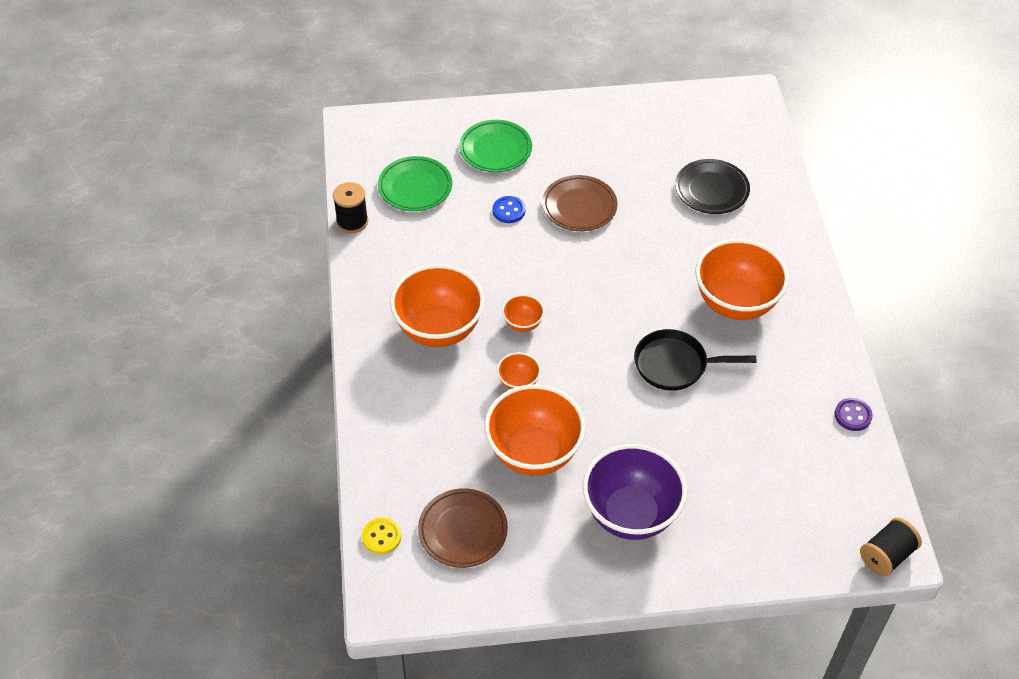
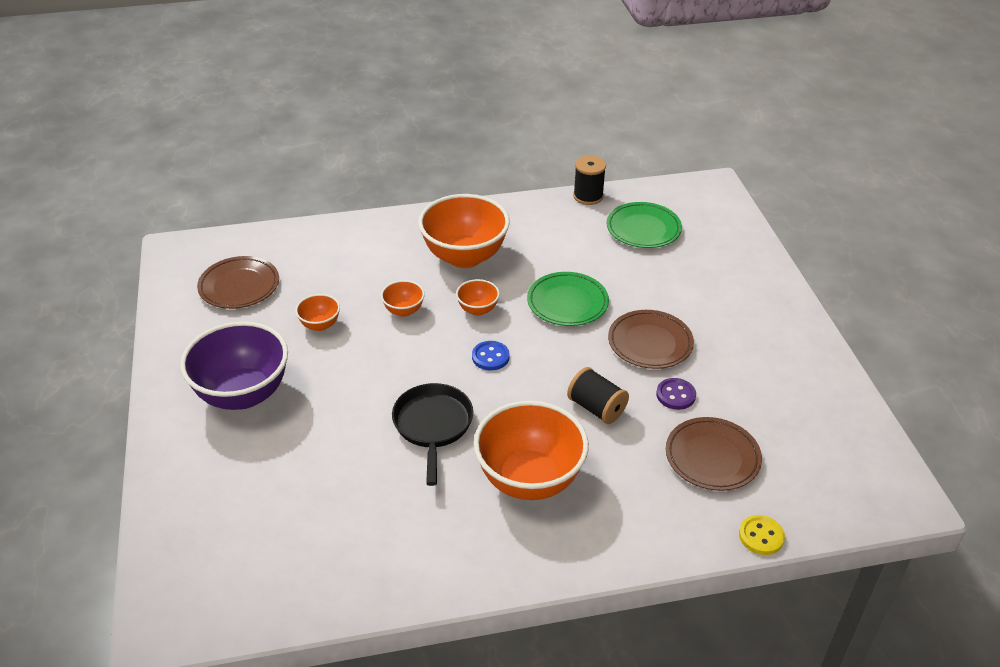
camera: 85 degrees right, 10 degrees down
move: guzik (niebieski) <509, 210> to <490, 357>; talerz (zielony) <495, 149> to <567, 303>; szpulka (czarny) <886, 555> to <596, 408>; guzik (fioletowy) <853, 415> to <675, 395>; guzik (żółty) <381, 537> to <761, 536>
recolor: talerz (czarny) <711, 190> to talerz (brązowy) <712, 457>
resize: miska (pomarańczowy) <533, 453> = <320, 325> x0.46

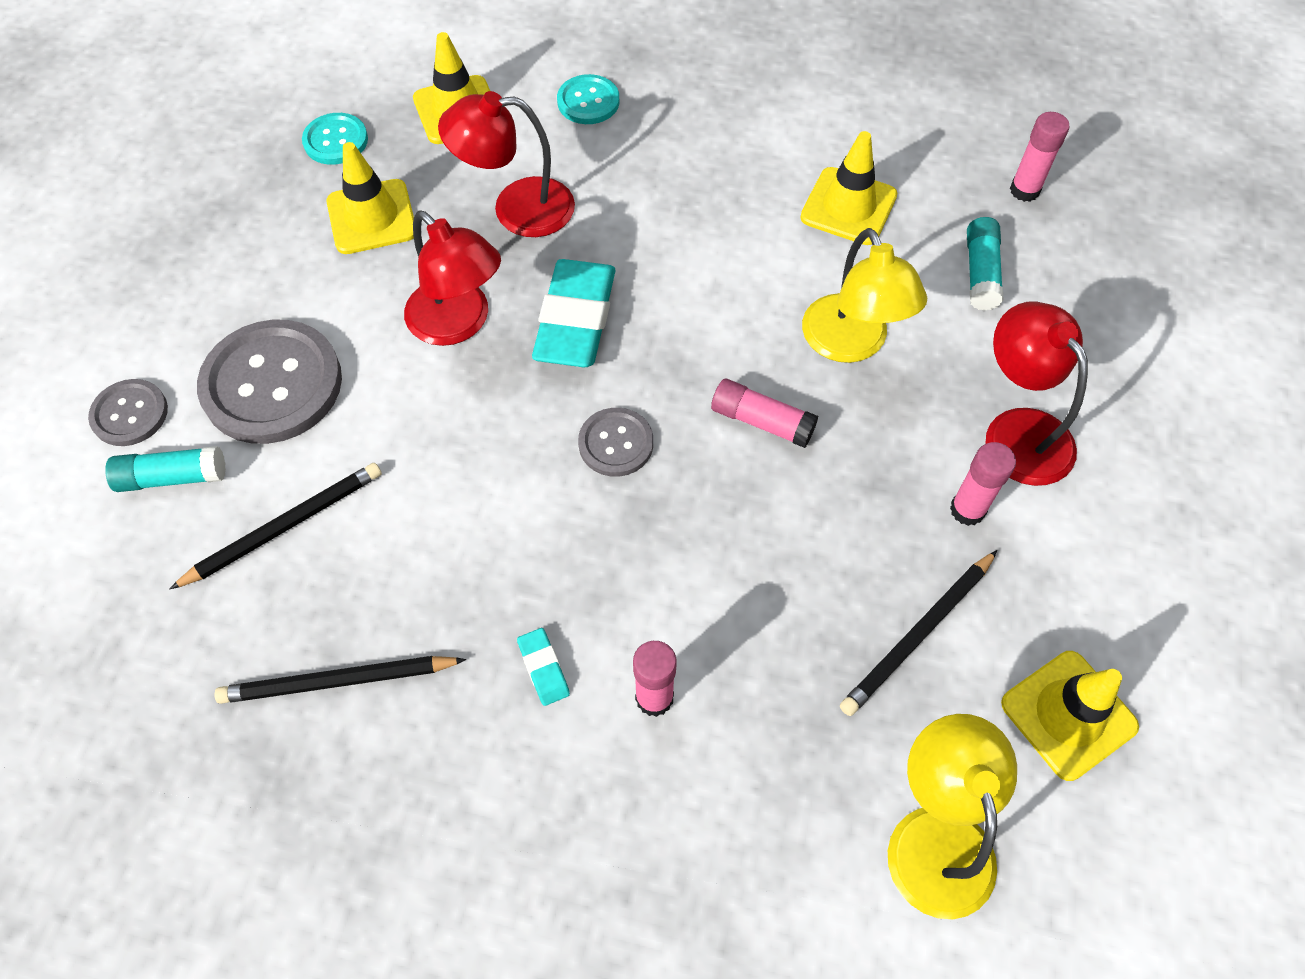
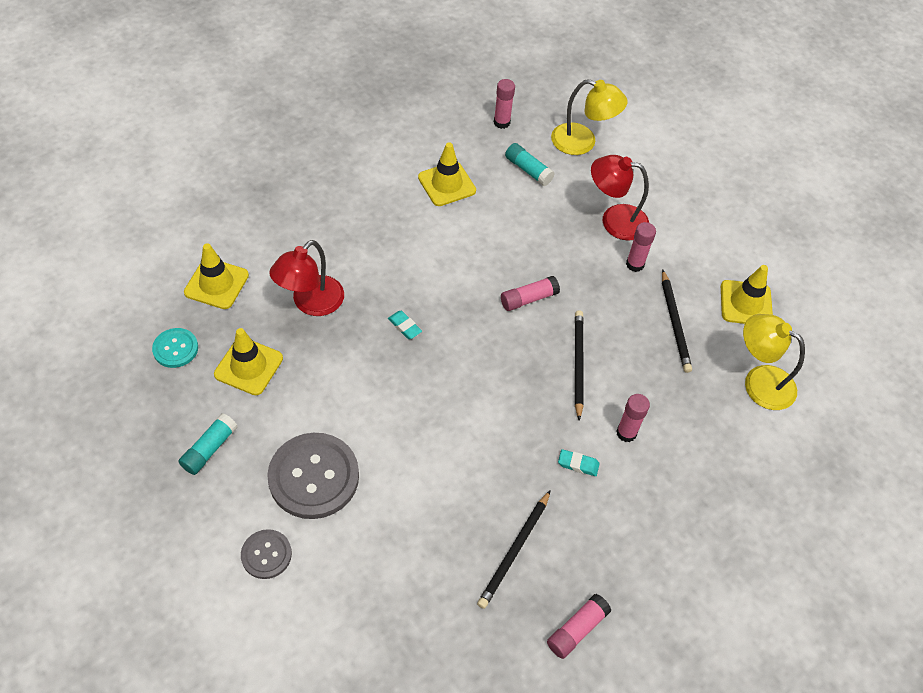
camera: 55 degrees left, 5 degrees down
delete: lampka (czerwony) <459, 323>; guzik (turkusowy) <588, 101>; guzik (szary) <616, 443>
insert: klej w sztyfcie (różowy) <576, 629>
move: klej w sztyfcie (turkusowy) <172, 477> to <209, 449>; lampka (żółty) <851, 344> to <582, 142>; ołówek (czarny) <284, 526> to <578, 364>
resize: gumka do mazania (turkusowy) <576, 320> = <404, 326> x0.43

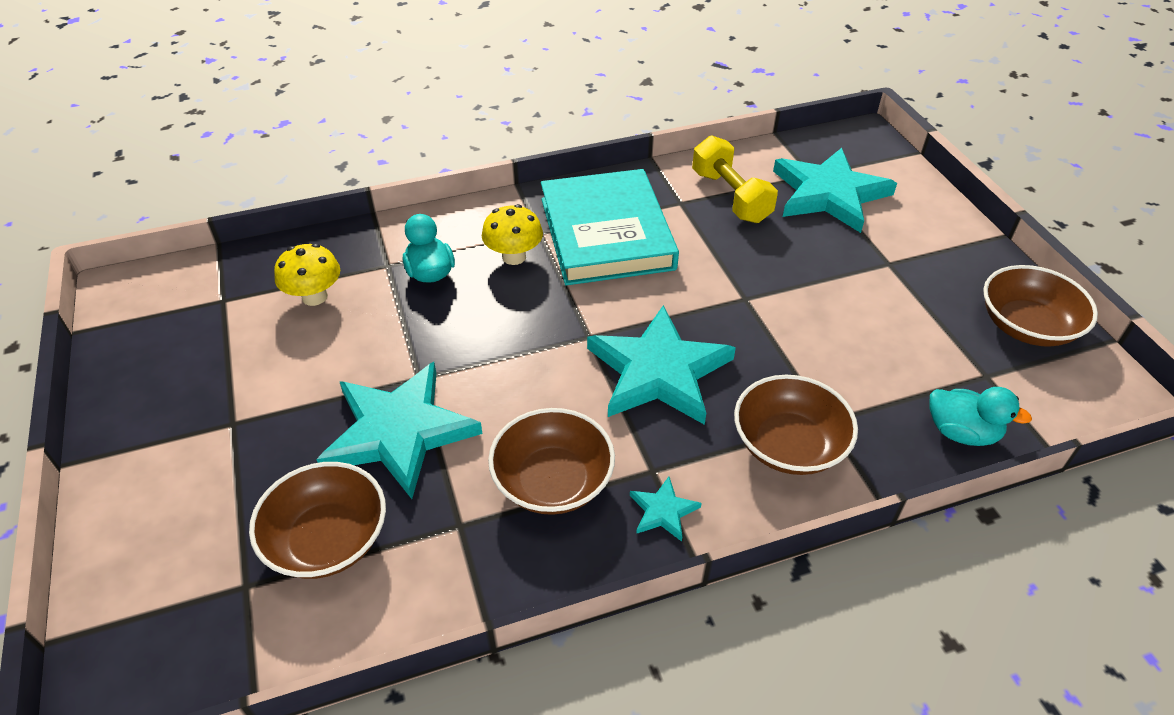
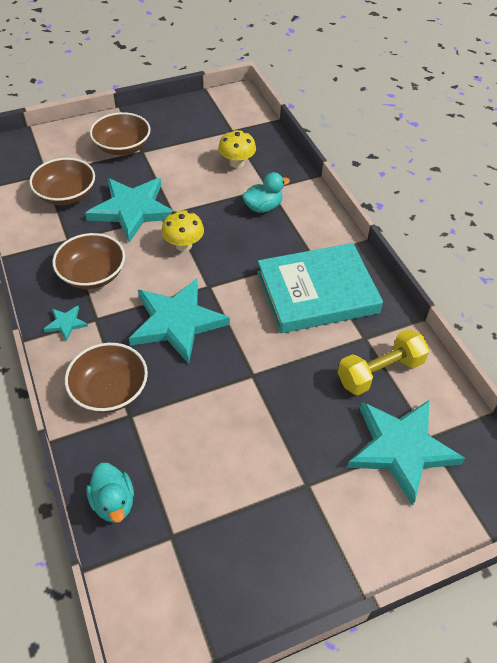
camera: 85 degrees right, 5 degrees up
move: miska (brązowy) <1026, 326> to <122, 147>; grzyb (żółty) <514, 257> to <183, 245>
rotate: kaczka (turkusowy) <961, 432> = <113, 502> 45 degrees counterclockwise

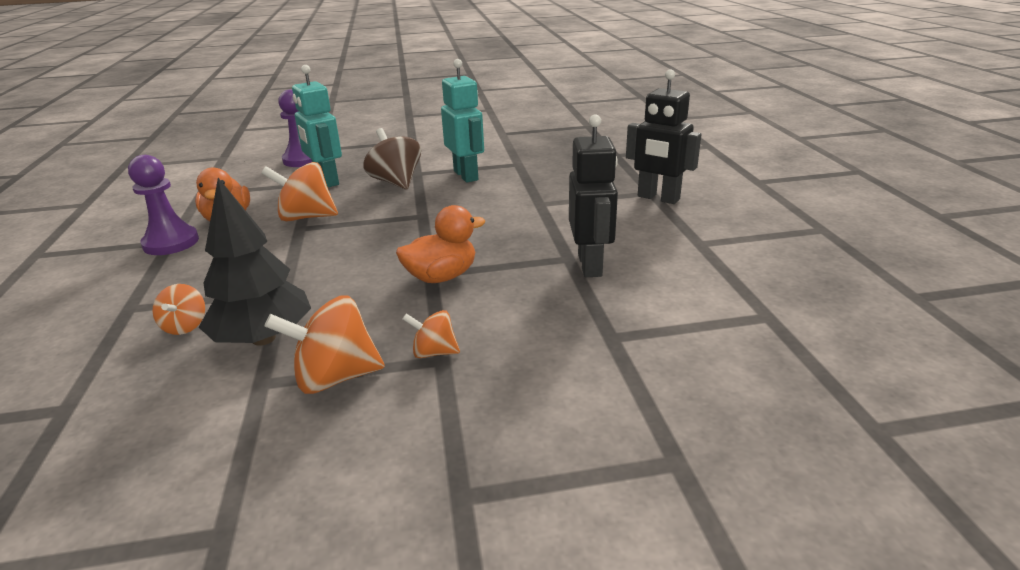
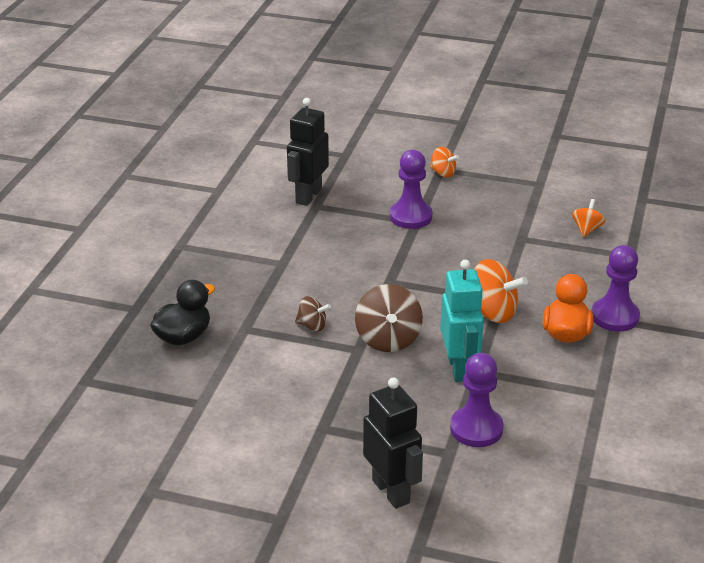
camera: 155 degrees left, 5 degrees up
delete: drzewko (czarny) <263, 338>; bączek (pomarańczowy) <335, 377>
insert: kaczka (czarny) <183, 337>
move: robot (czarny) <658, 198> to <391, 491>
replace: robot (turkusowy) <466, 175> to bączek (brązowy) <312, 326>; kaczka (pomarańczowy) <441, 277> to pionek (fioletowy) <411, 217>

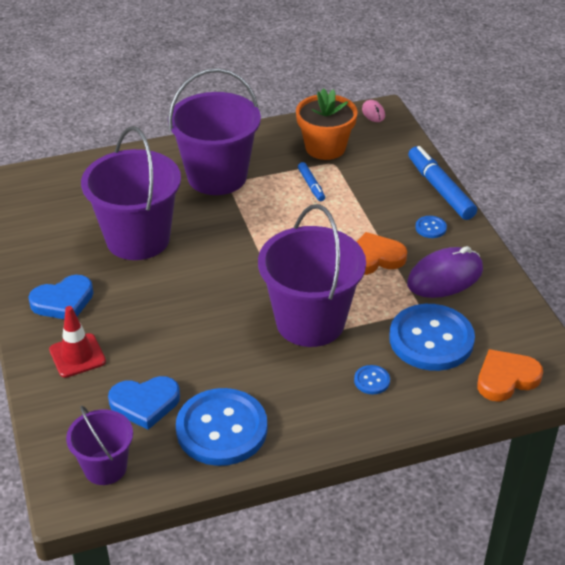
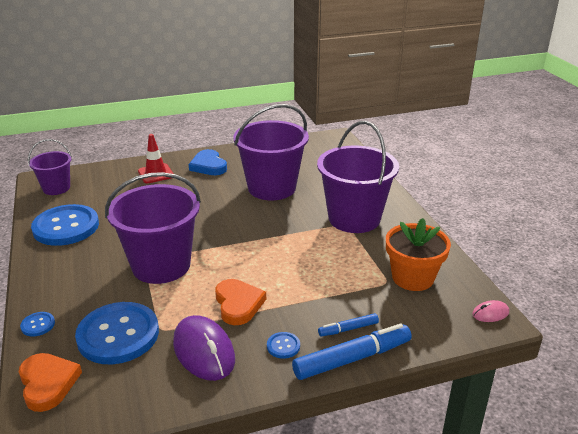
camera: 90 degrees right, 10 degrees down
delete: serce (niebieski) <145, 403>
move: guzik (niebieski) <372, 381> to <38, 325>; flamaster (niebieski) <311, 185> to <348, 329>

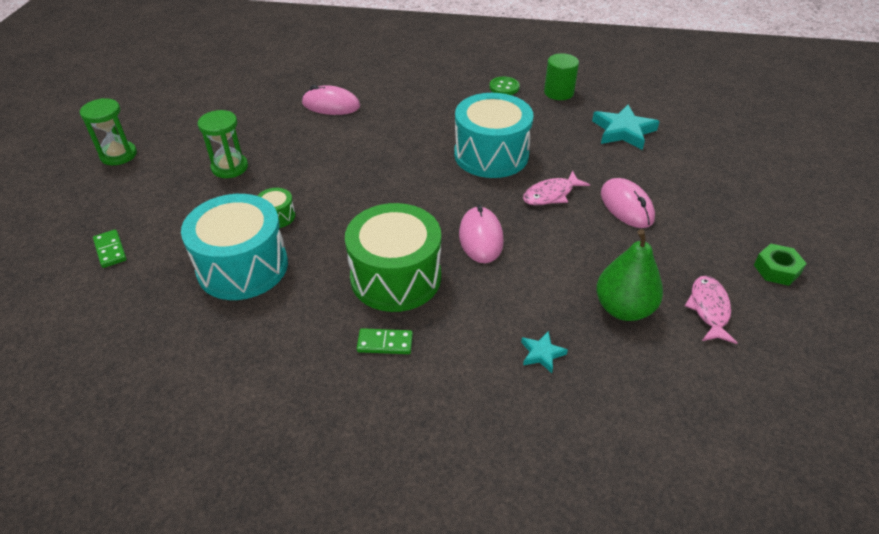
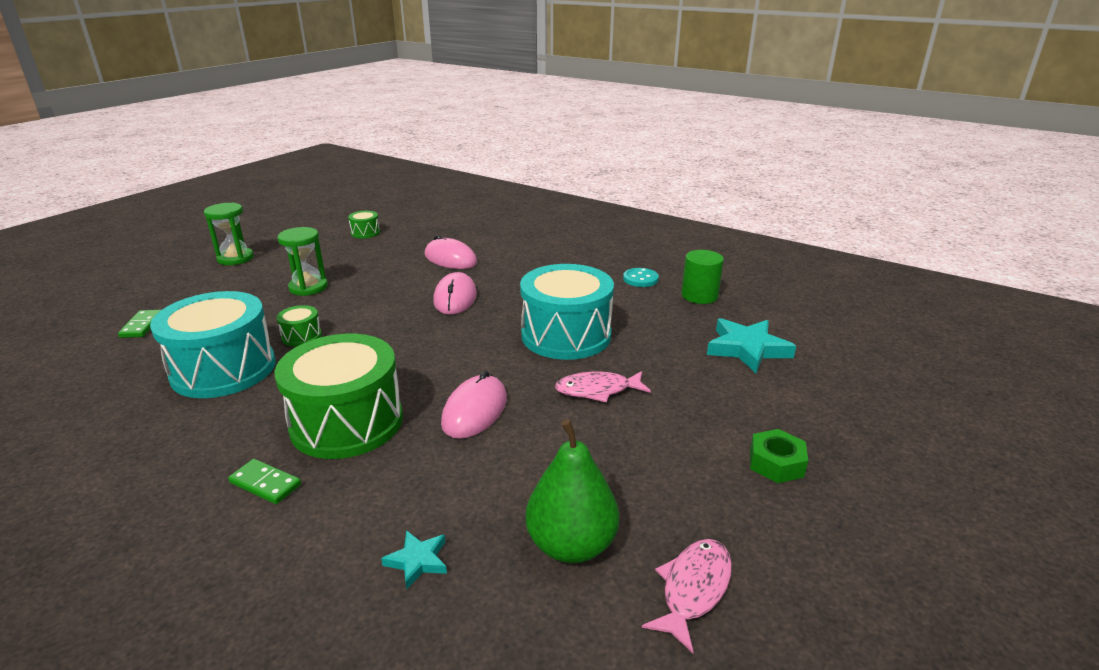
camera: 25 degrees right, 15 degrees down
insert: bęben (zielony) <365, 233>
move: myszka (różowy) <626, 206> to <455, 298>; nakrętka (zielony) <776, 270> to <776, 463>
recolor: guzik (zielony) <504, 87> to guzik (turkusowy) <640, 279>

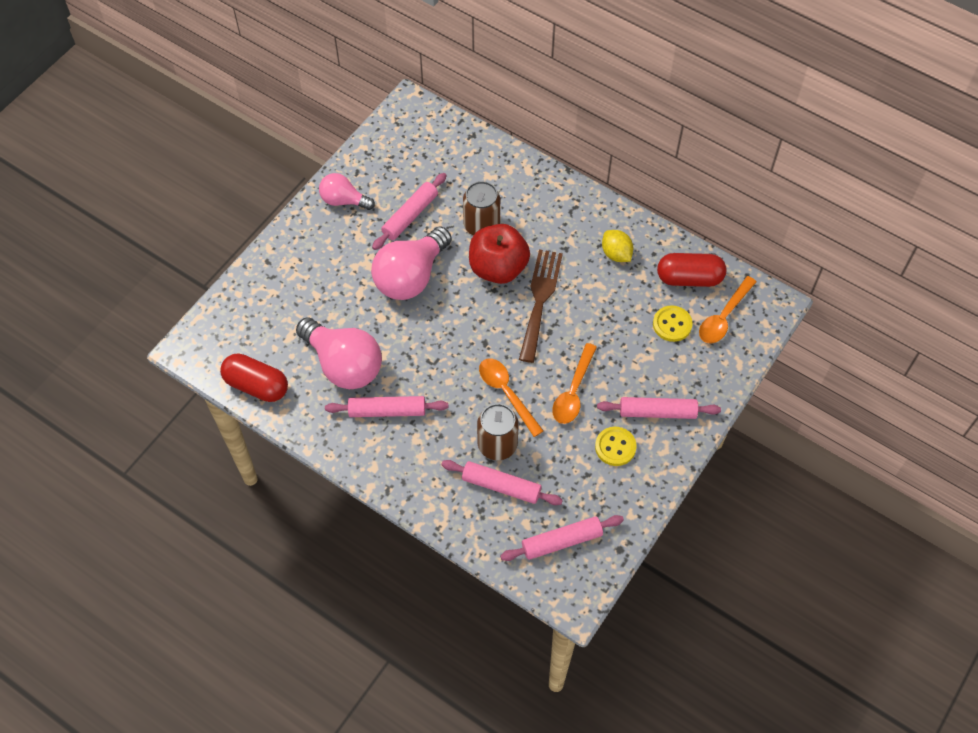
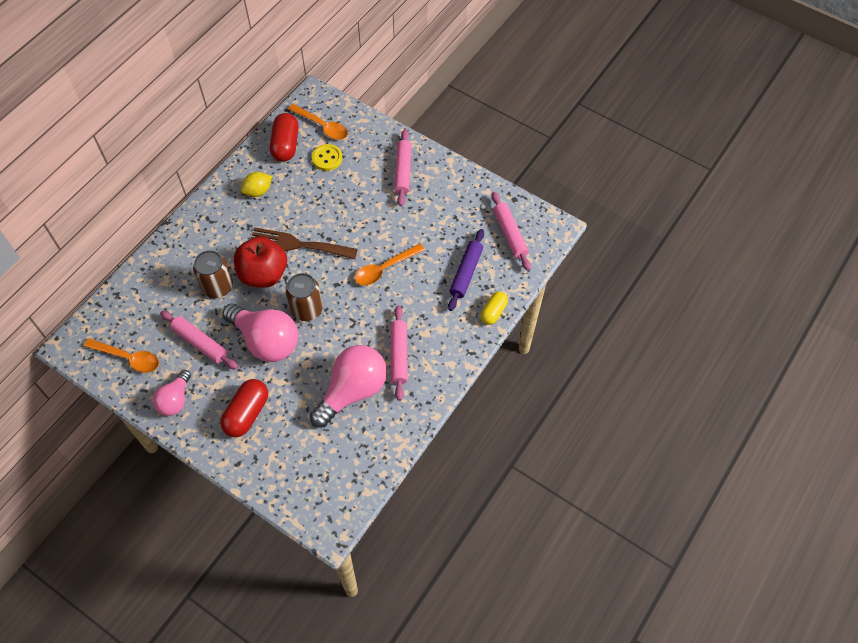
camera: 90 degrees left, 0 degrees up
delete: guzik (żółty) <615, 447>
insert: kapsułka (żółty) <493, 312>
move: łyżka (pomarańczowy) <573, 391> to <128, 358>; kapsułka (czerwony) <256, 385> to <247, 413>; puszka (brązowy) <497, 444> to <307, 309>
recolor: wałek do ciasta (różowy) <501, 486> to wałek do ciasta (fioletowy) <466, 273>

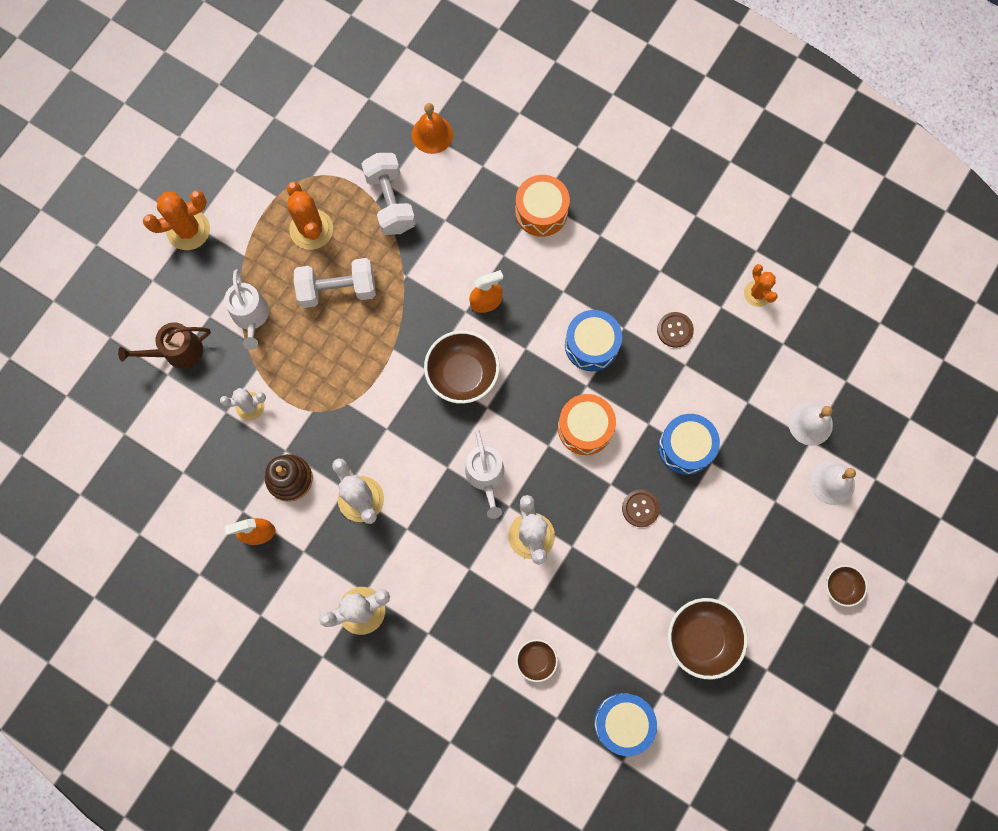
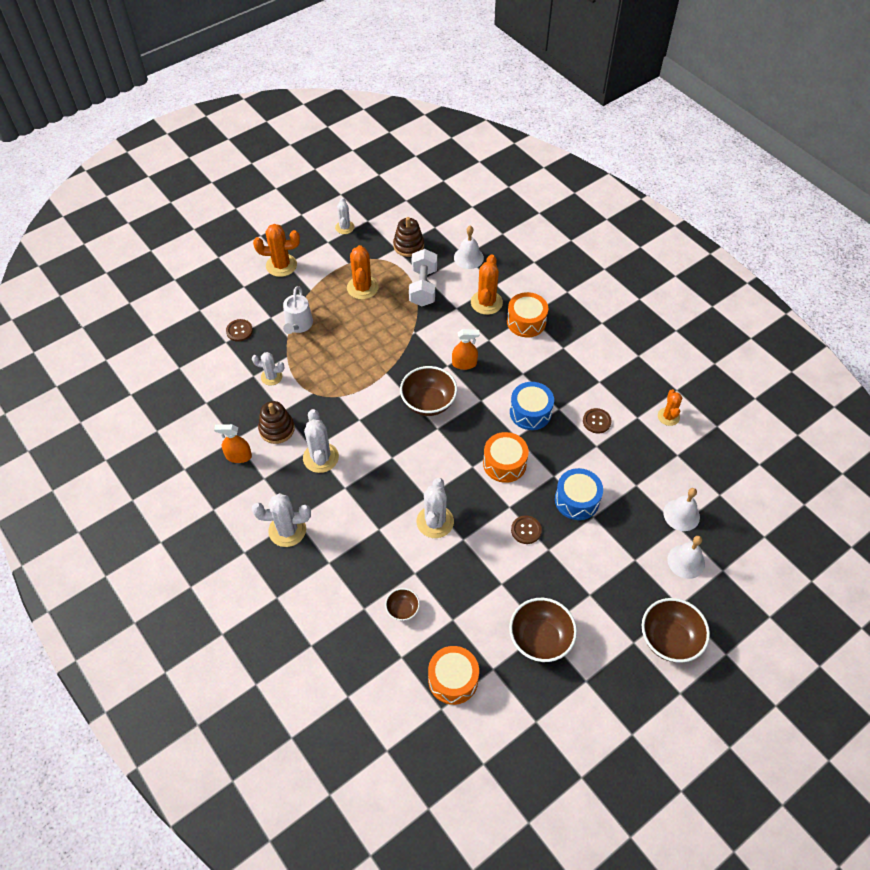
camera: 20 degrees right, 20 degrees down
delete: hantel (biały) <337, 290>; konewka (biały) <485, 476>
insert: kaktus (biały) <344, 227>; zabawka nakładanka (brązowy) <408, 246>; kaktus (pomarańczowy) <486, 302>
replace: konewka (brązowy) <178, 352> to guzik (brązowy) <239, 331>
recolor: bęben (niebieski) <623, 723> to bęben (pomarańczowy) <453, 679>; dzwonek (pomarańczowy) <432, 134> to dzwonek (biały) <468, 257>
resize: miska (brązowy) <841, 587> = <669, 639> x1.89

